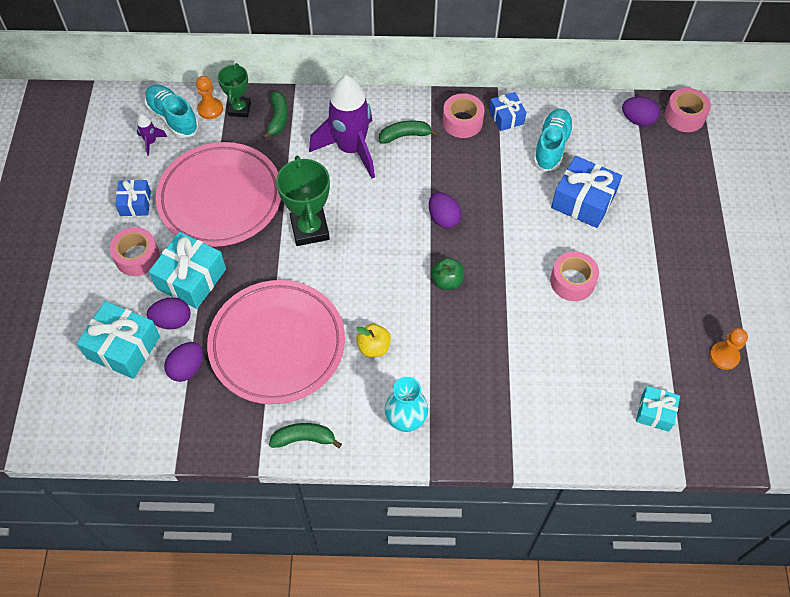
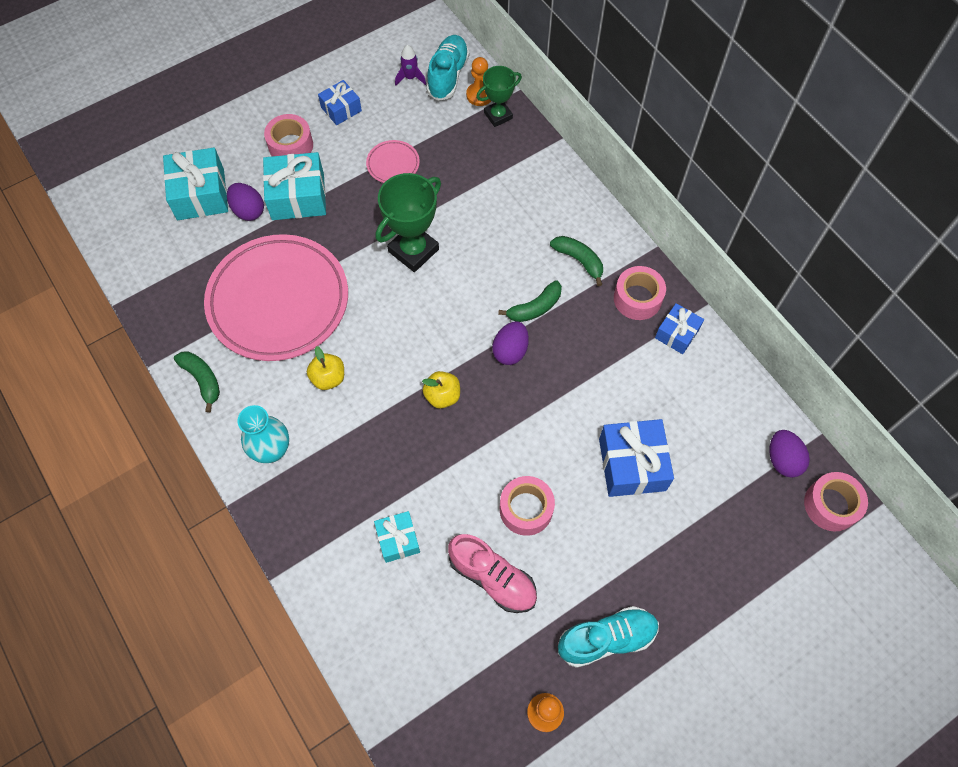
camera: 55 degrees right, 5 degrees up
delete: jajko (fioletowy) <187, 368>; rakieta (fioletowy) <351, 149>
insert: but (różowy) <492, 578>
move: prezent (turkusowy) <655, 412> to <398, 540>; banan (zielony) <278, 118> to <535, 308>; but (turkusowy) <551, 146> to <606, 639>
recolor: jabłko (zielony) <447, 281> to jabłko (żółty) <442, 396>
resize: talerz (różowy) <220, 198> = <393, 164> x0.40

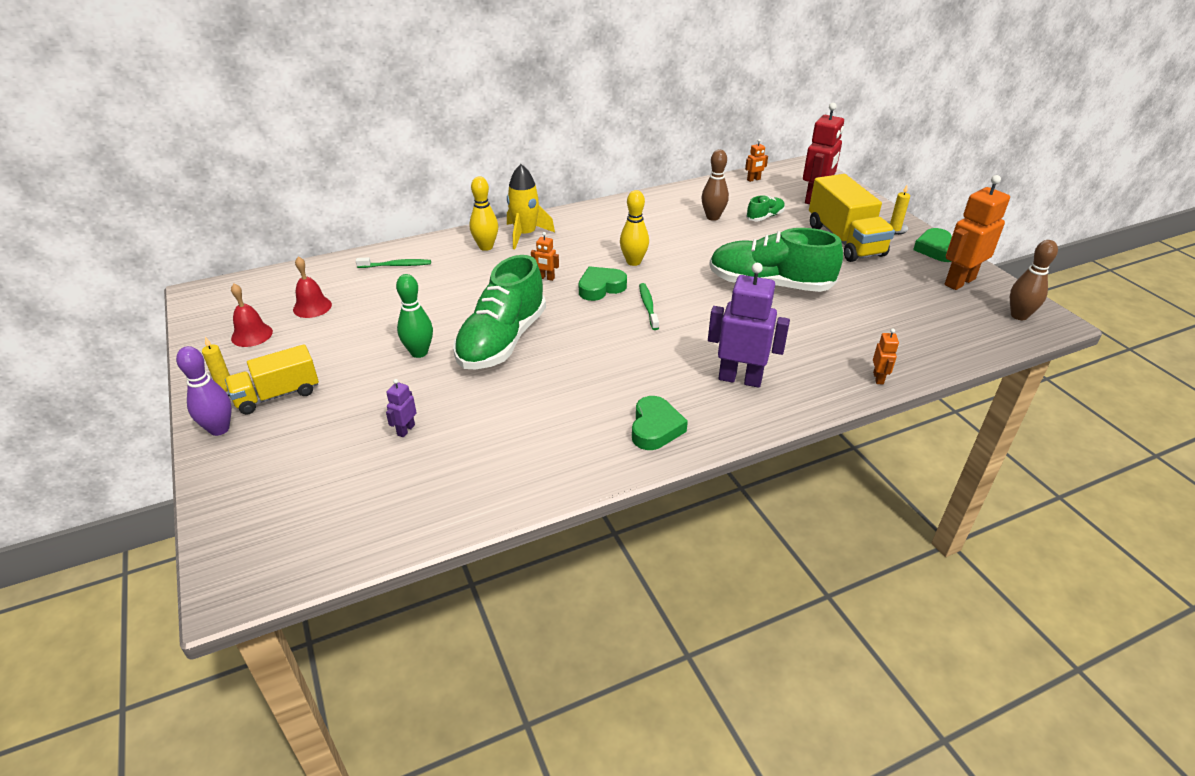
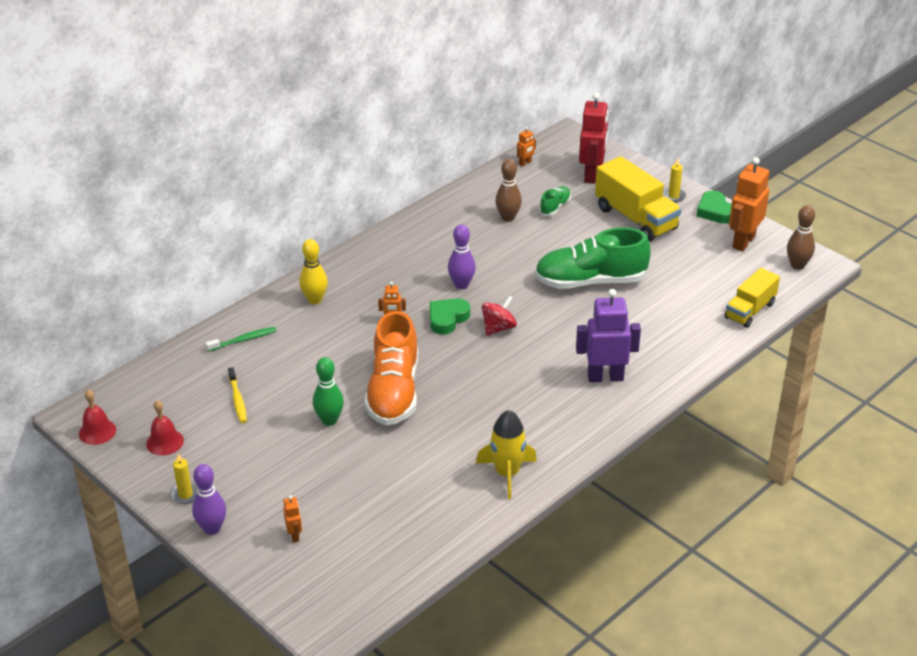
camera: 20 degrees left, 0 degrees up
delete: robot (fioletowy) <406, 430>; serce (zielony) <655, 428>
insert: szczoteczka do zębów (żółty) <238, 400>
move: dzwonek (czerwony) <312, 307> to <97, 431>; robot (pomarańczowy) <878, 378> to <294, 535>; rakieta (żółty) <525, 235> to <507, 473>; ciężarówka (żółty) <277, 395> to <750, 310>
replace: szczoteczka do zębów (zielony) <648, 306> to bączek (czerwony) <498, 328>
recolor: but (zielony) <502, 341> to but (pomarańczowy) <393, 392>; kręgiel (żółty) <633, 262> to kręgiel (fioletowy) <461, 285>

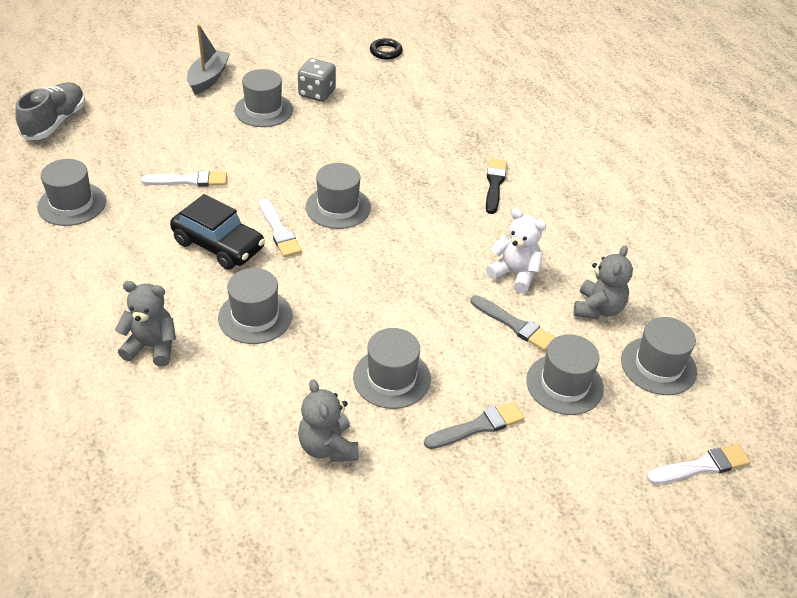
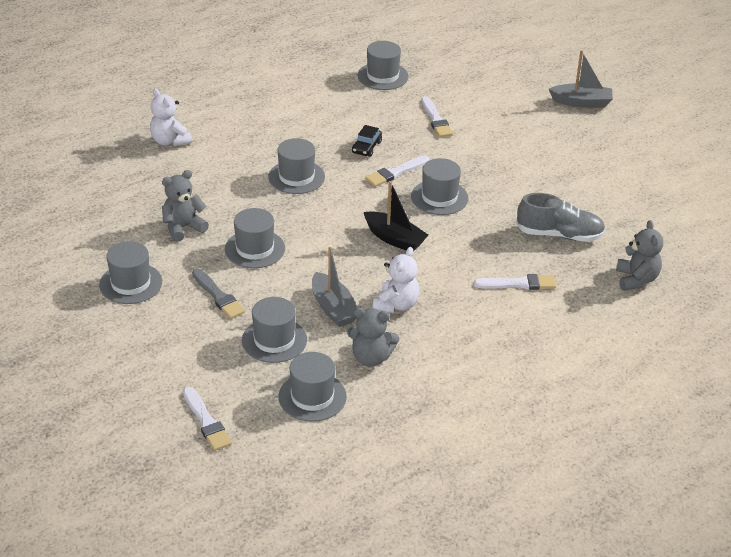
camera: 80 degrees right, 5 degrees down
delete: kostka do gry (szary) <317, 93>; pierścień (czarny) <386, 52>
insert: miś (biały) <170, 141>; łódka (czarny) <394, 239>
move: kapelusz (szary) <264, 110> to <131, 283>; but (szary) <55, 122> to <559, 235>; miś (szary) <152, 347> to <636, 279>
replace: pędzel (szary) <514, 325> to łódka (szary) <333, 308>
recolor: pędzel (czarny) <494, 184> to pędzel (biały) <518, 284>
resize: samochód (czarny) <219, 245> = <366, 147> x0.54

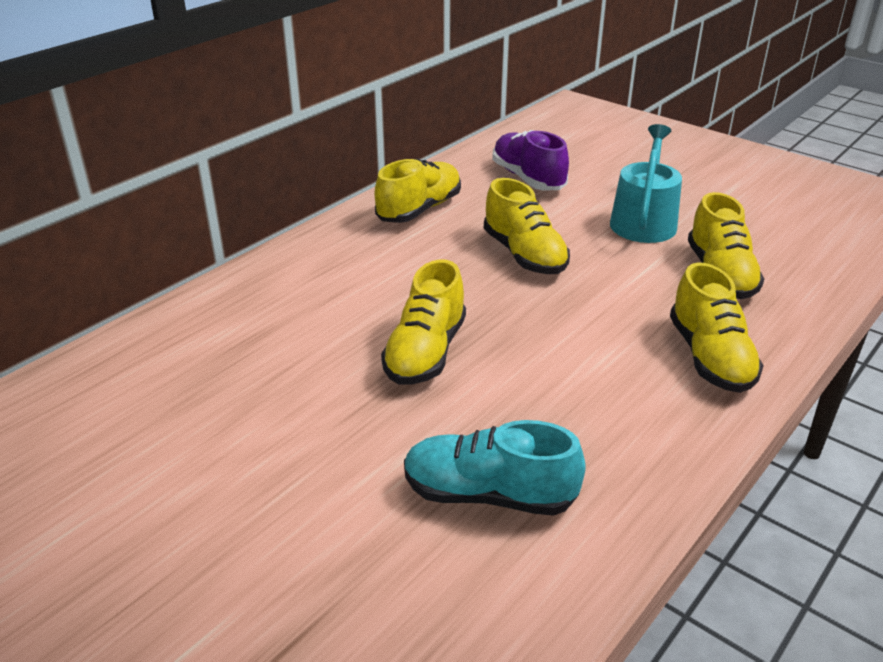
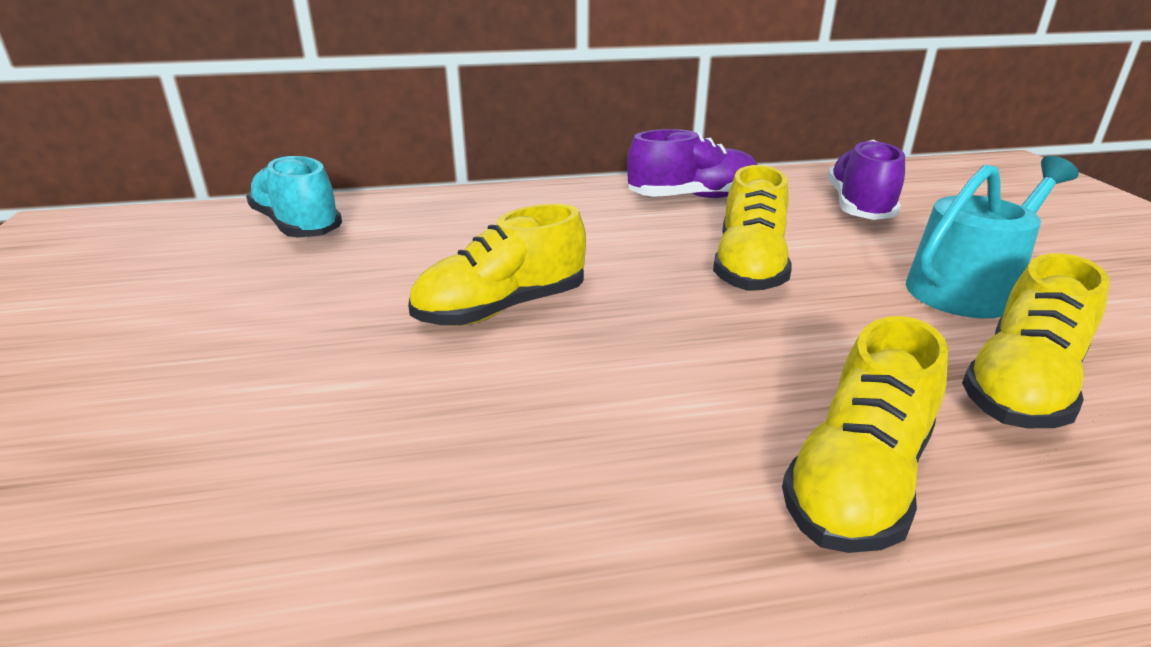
camera: 40 degrees right, 5 degrees down
move: but (turkusowy) <489, 494> to <298, 226>
recolor: but (żółty) <419, 209> to but (fioletowy) <693, 197>

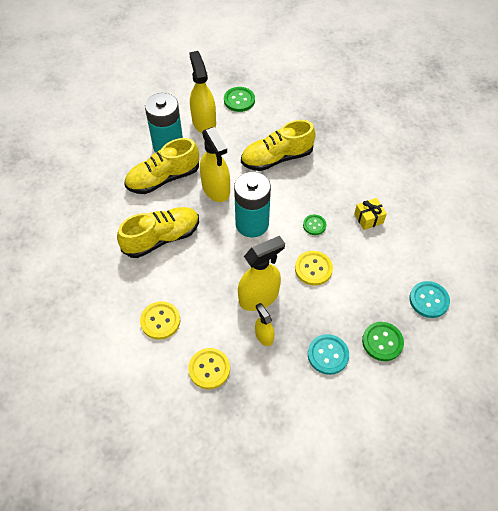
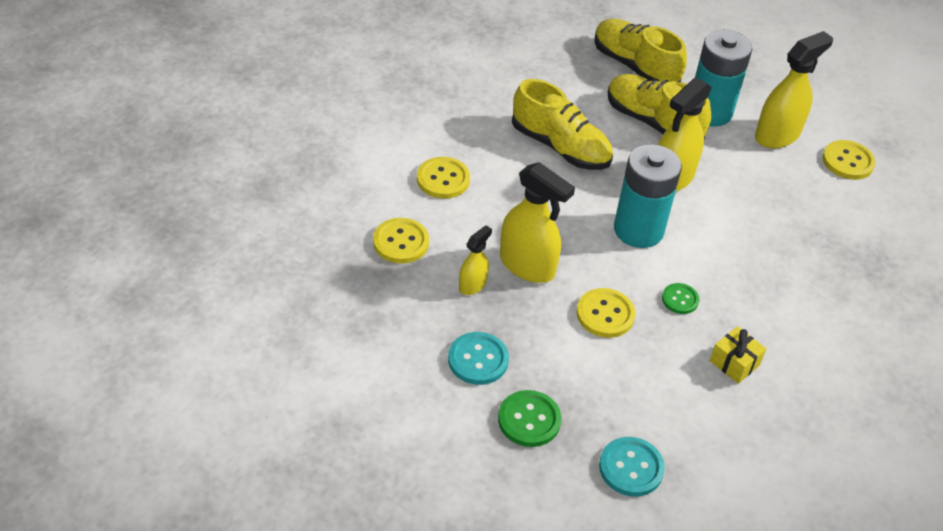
camera: 65 degrees right, 10 degrees down
move: but (żółty) <277, 158> to <635, 66>
recolor: guzik (zielony) <239, 100> to guzik (żółty) <848, 161>

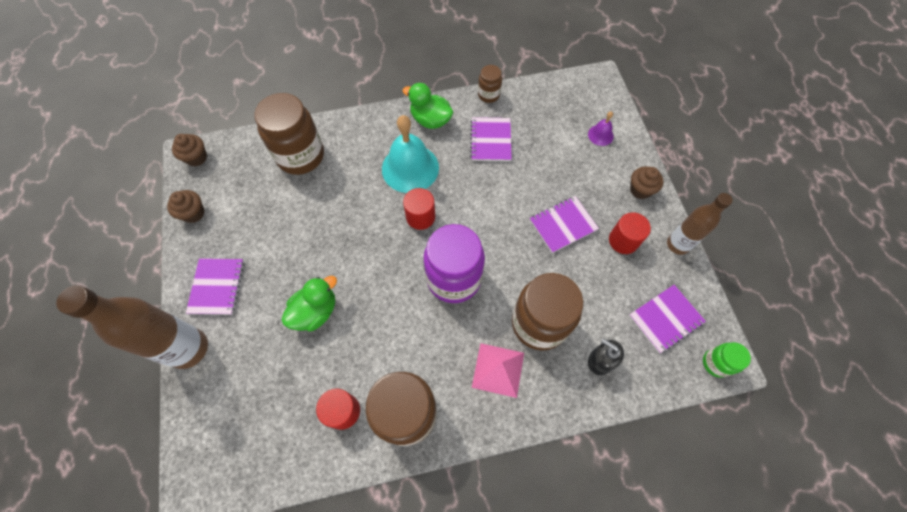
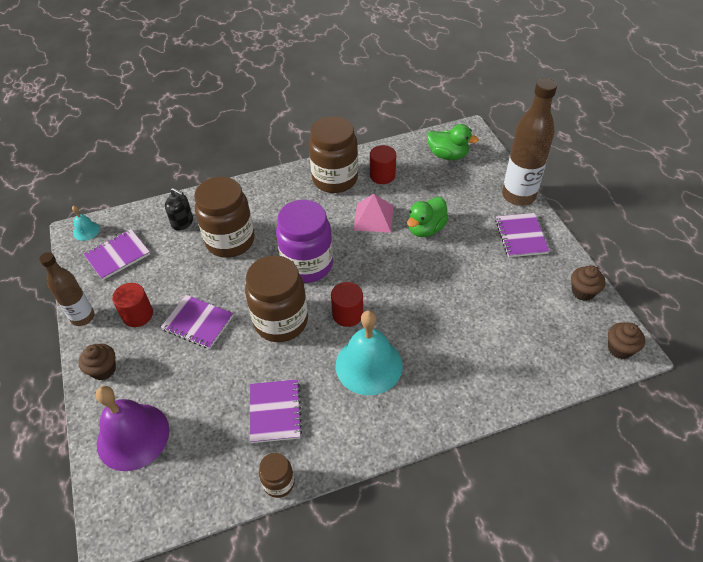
camera: 175 degrees right, 15 degrees down
move: słoik (brązowy) <300, 156> to <281, 321>; piramida (różowy) <498, 370> to <373, 217>; kaczka (zielony) <430, 120> to <448, 155>
replace: słoik (zielony) <716, 363> to dzwonek (turkusowy) <86, 231>
rotate: zeszyt (fioletowy) <563, 225> = <198, 323> 60 degrees clockwise
resize: dzwonek (fioletowy) <600, 135> = <133, 436> x2.17

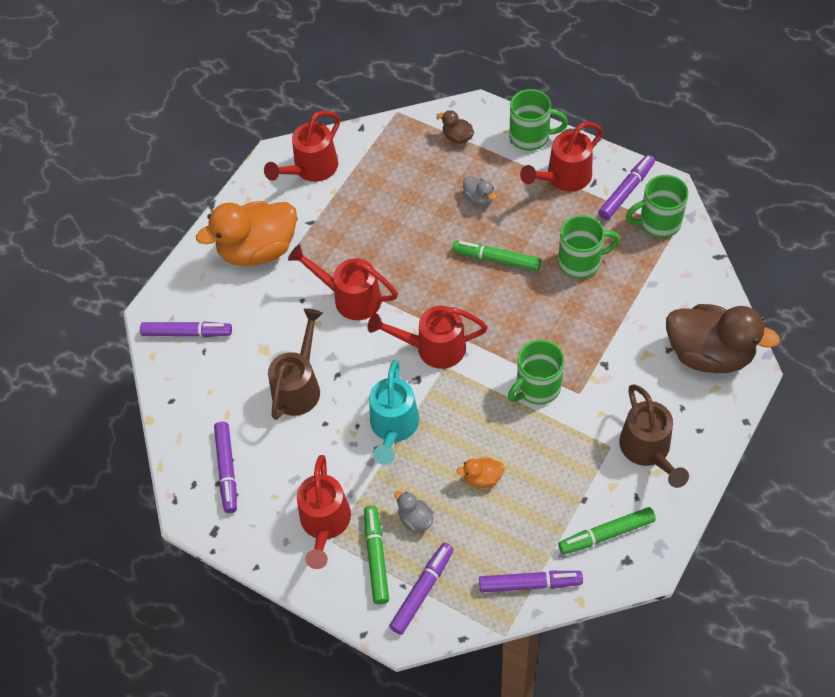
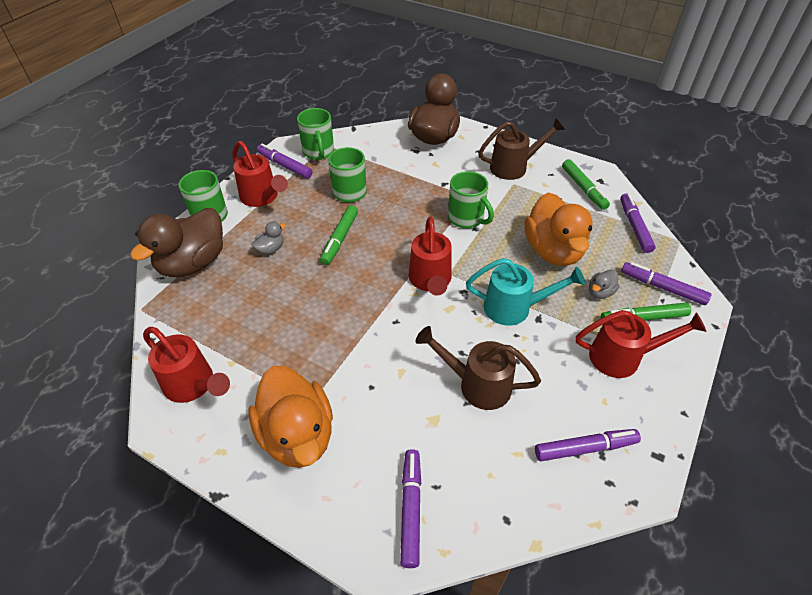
camera: 95 degrees left, 10 degrees down
delete: konewka (czerwony) <350, 298>
resize: kaczka (brązowy) <457, 137> = <193, 263> x2.36; kaczka (pomarańczowy) <482, 478> = <553, 251> x2.36

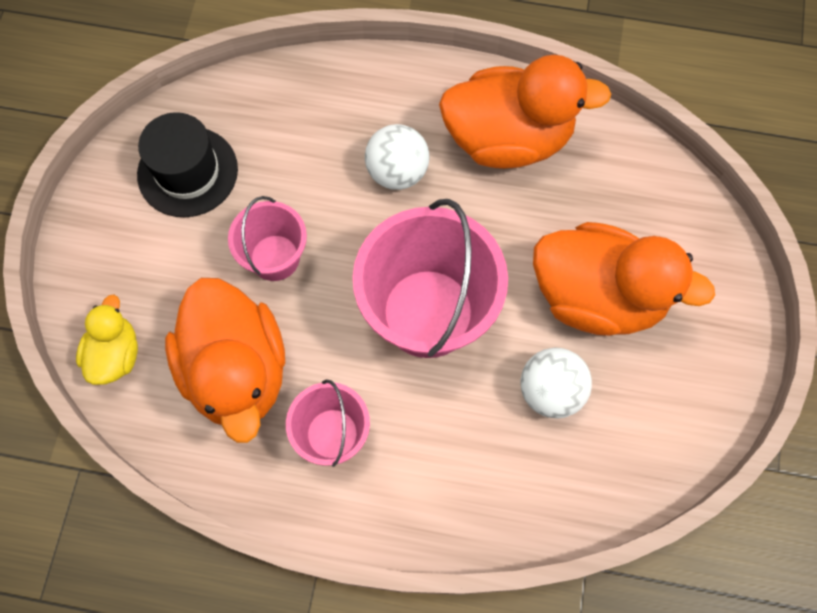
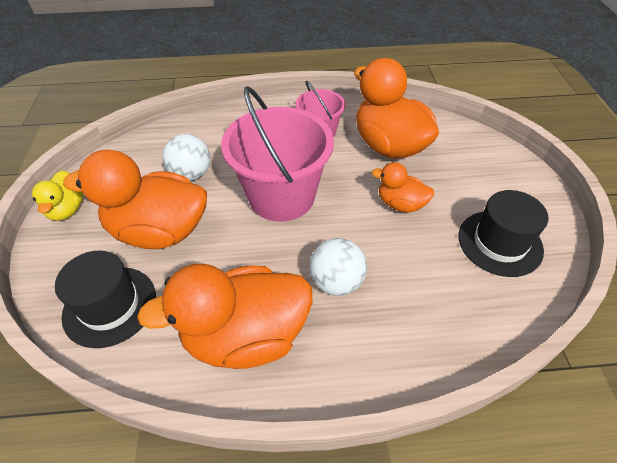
camera: 165 degrees right, 20 degrees down
insert: kapelusz (czarny) <110, 306>
move: kaczka (żółty) <115, 354> to <67, 209>
replace: wiadro (różowy) <275, 257> to kaczka (pomarańczowy) <400, 204>

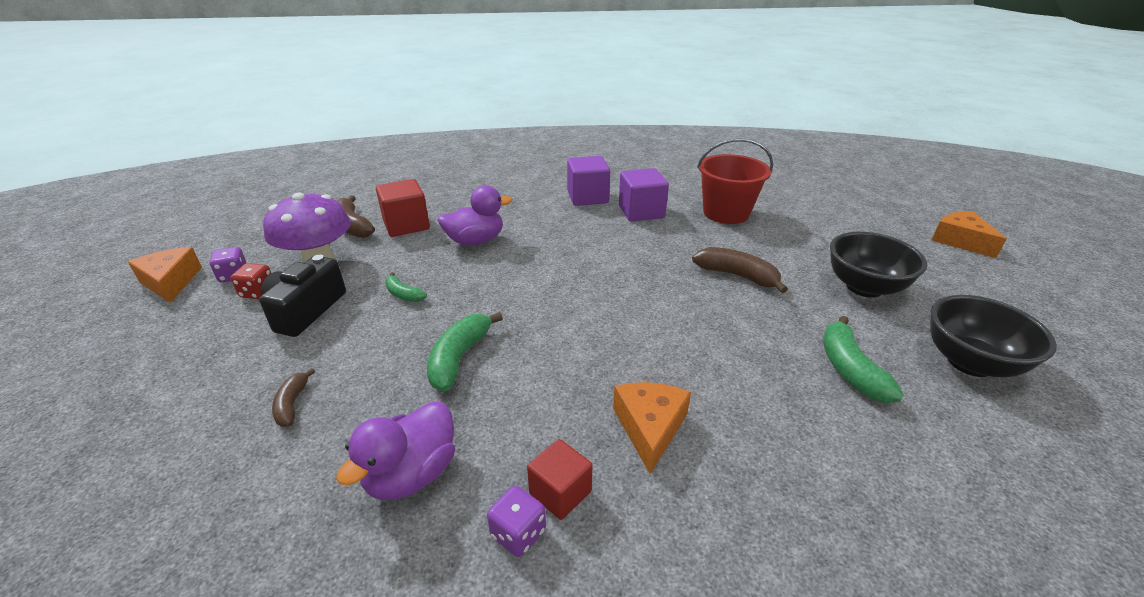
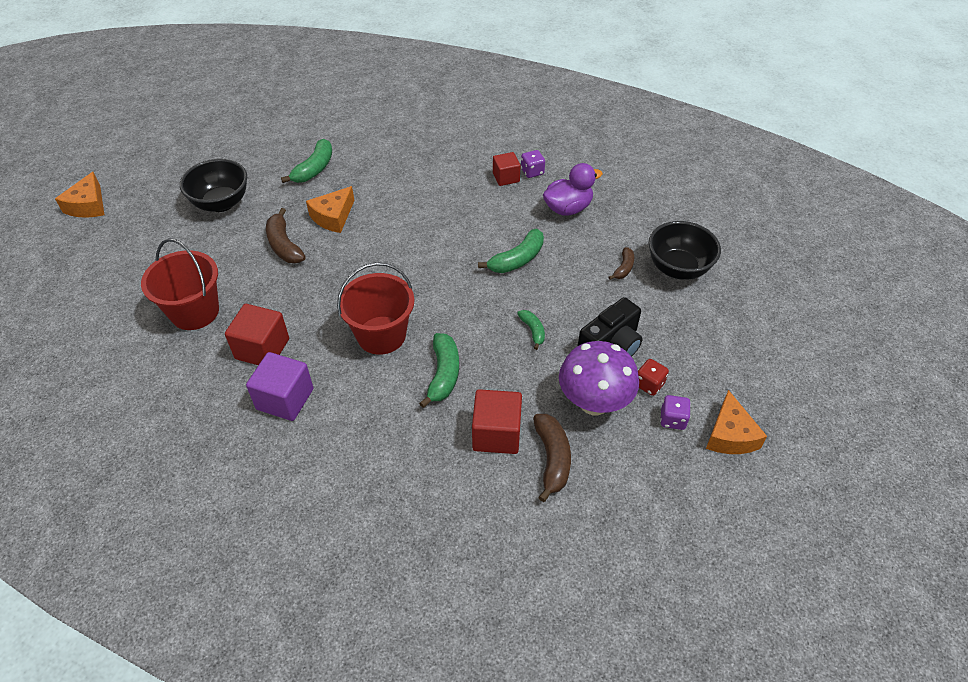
camera: 150 degrees left, 15 degrees up
insert: wiadro (czerwony) <381, 335>
move: ser (pomarańczowy) <650, 428> to <333, 217>; miska (czarny) <969, 362> to <678, 268>
replace: kaczka (fioletowy) <475, 241> to banan (zielony) <443, 374>
recolor: sześcian (fioletowy) <641, 212> to sześcian (czerwony) <262, 349>

